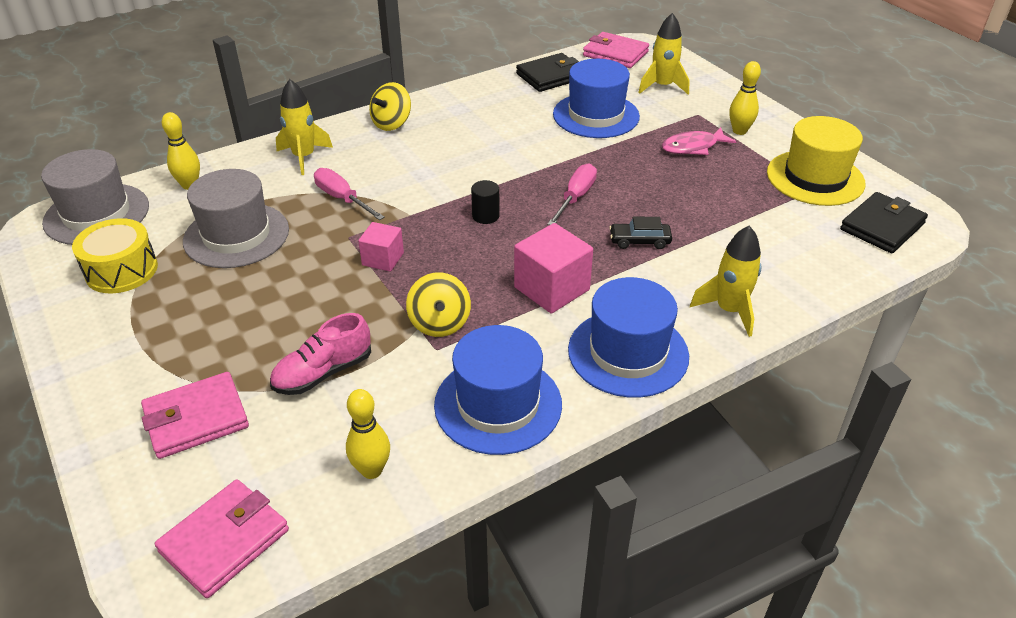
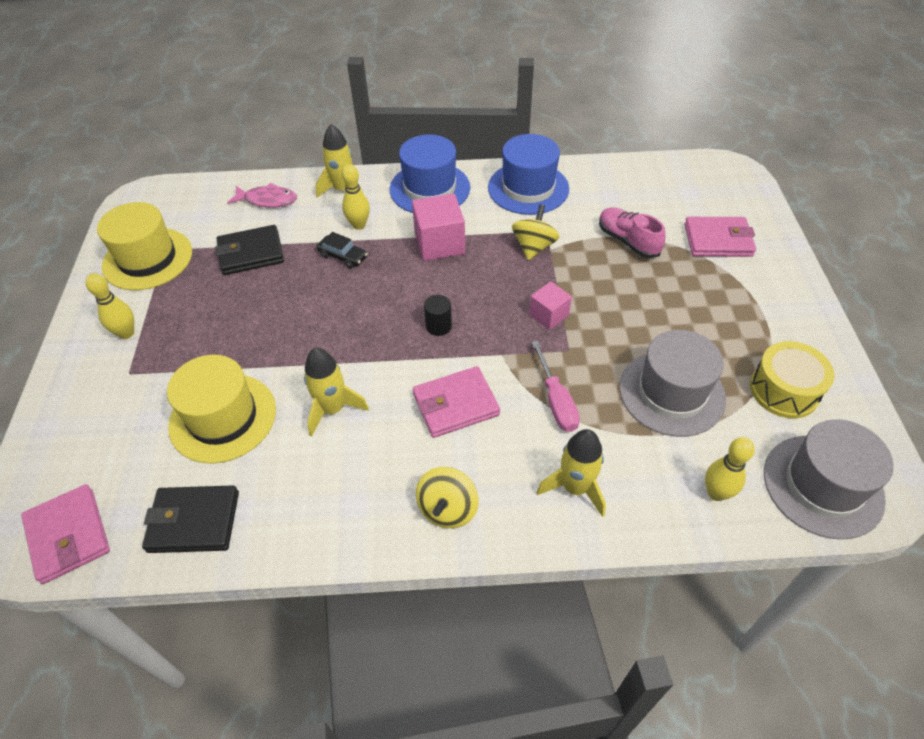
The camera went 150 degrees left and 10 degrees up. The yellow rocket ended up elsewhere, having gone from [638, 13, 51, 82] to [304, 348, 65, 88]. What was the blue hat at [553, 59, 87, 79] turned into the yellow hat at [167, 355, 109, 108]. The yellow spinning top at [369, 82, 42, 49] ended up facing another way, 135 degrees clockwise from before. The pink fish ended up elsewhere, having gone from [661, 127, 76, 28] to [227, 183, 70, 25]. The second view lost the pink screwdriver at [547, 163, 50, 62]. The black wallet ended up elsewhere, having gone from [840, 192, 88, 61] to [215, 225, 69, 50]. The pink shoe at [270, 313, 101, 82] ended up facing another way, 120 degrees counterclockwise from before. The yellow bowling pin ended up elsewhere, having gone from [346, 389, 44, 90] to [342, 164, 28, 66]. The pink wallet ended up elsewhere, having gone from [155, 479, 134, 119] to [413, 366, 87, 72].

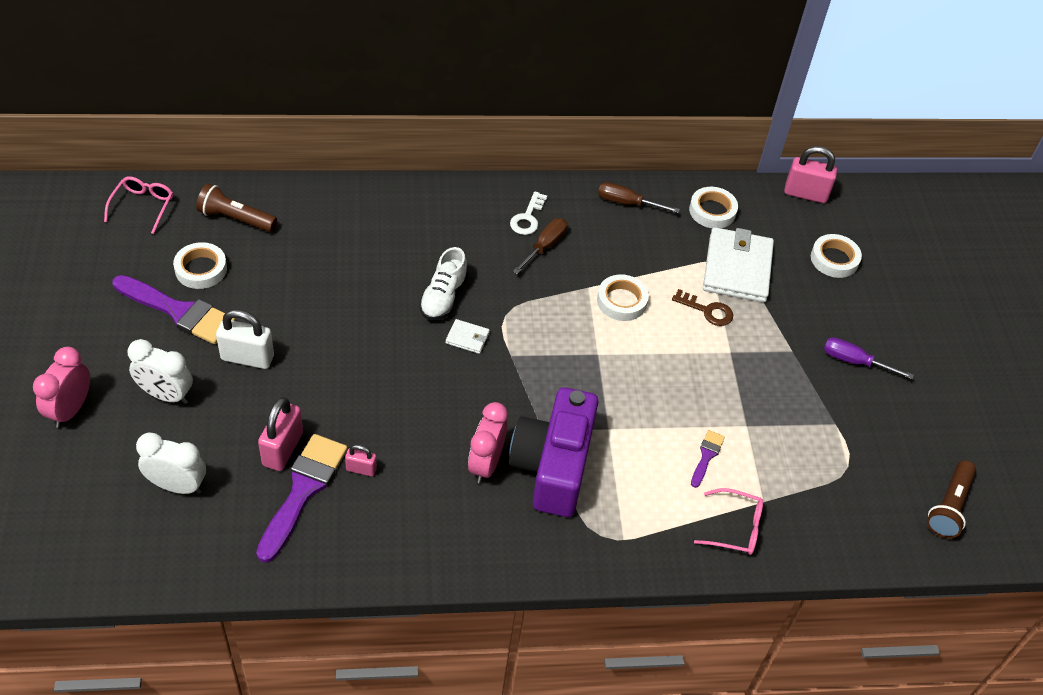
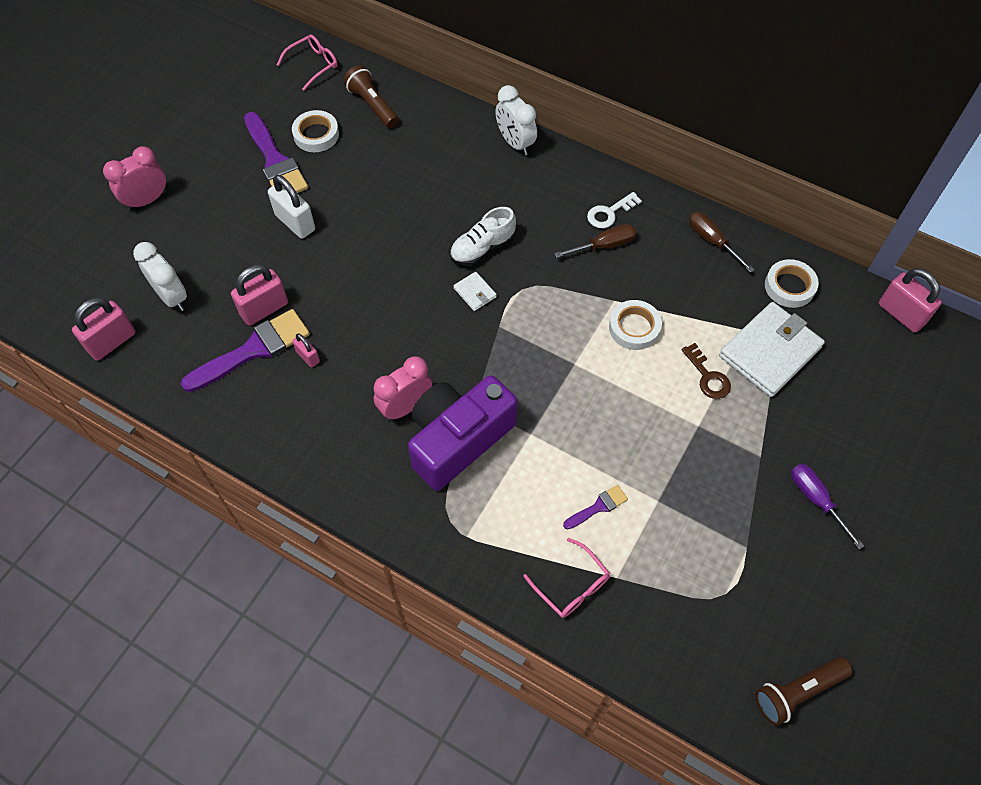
The camera went 40 degrees right and 10 degrees up. The second view lost the white tape at [811, 234, 51, 44]. The white clock ended up elsewhere, having gone from [128, 339, 65, 65] to [495, 85, 42, 70]. The second view gained the pink padlock at [72, 297, 63, 64].

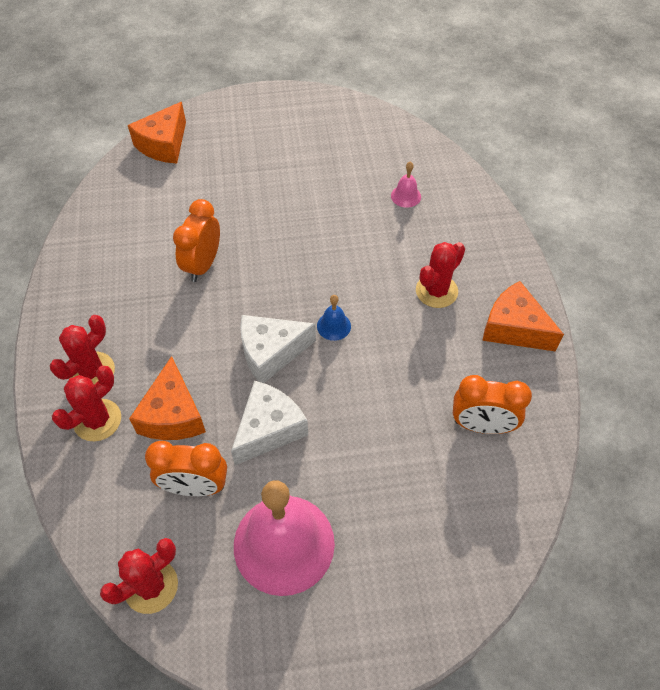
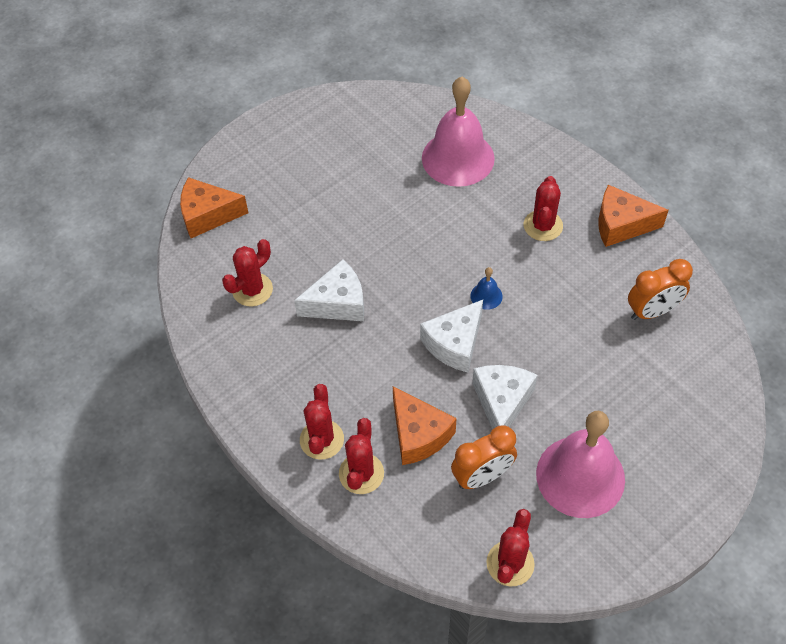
The camera went 30 degrees left and 0 degrees up. The orange cheese at [128, 102, 58, 62] ended up facing another way, 90 degrees clockwise from before. The size of the pink bell at [391, 161, 30, 47] changed by a factor of 2.47. Where the orange clock stood at [173, 199, 47, 83], the white cheese came to stand at [294, 259, 70, 62]. The second view gained the red cactus at [222, 239, 51, 68].

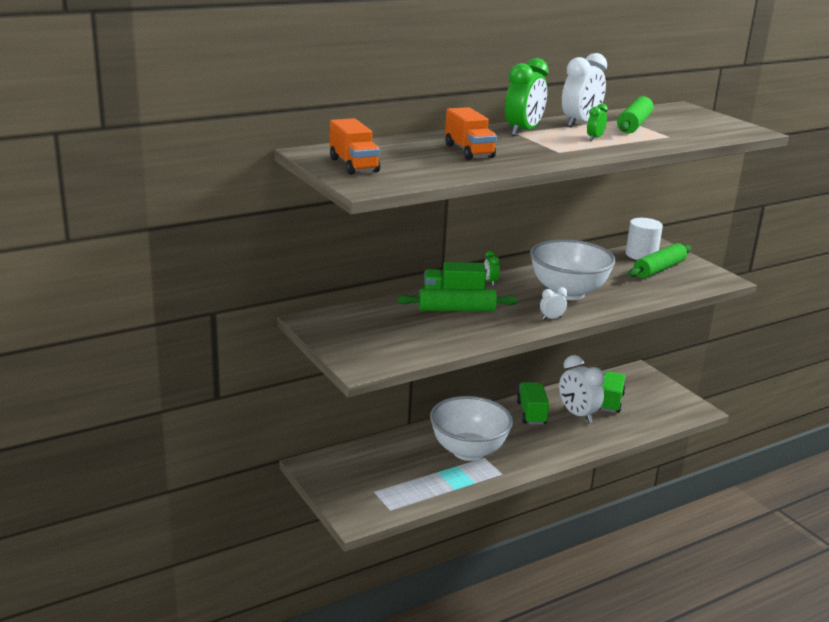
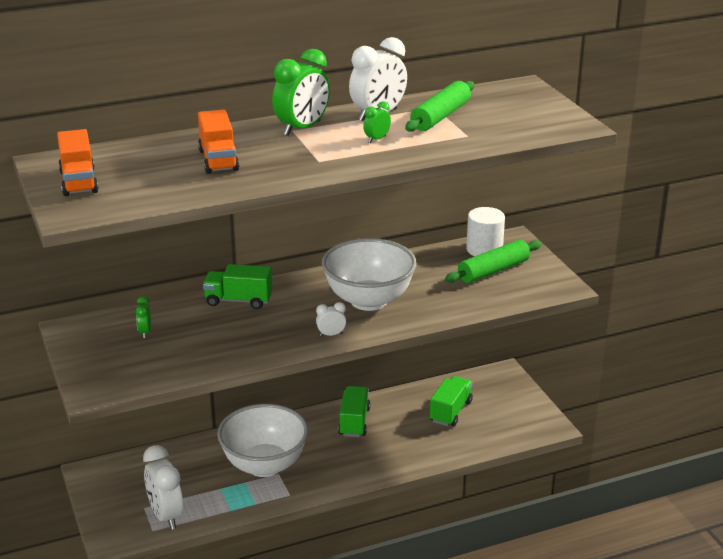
The camera went 10 degrees right and 5 degrees up. The green clock ended up elsewhere, having gone from [484, 251, 16, 35] to [136, 296, 15, 42]. The second view lost the green rolling pin at [397, 289, 121, 22]. The white clock ended up elsewhere, having gone from [559, 355, 46, 68] to [143, 445, 41, 85].

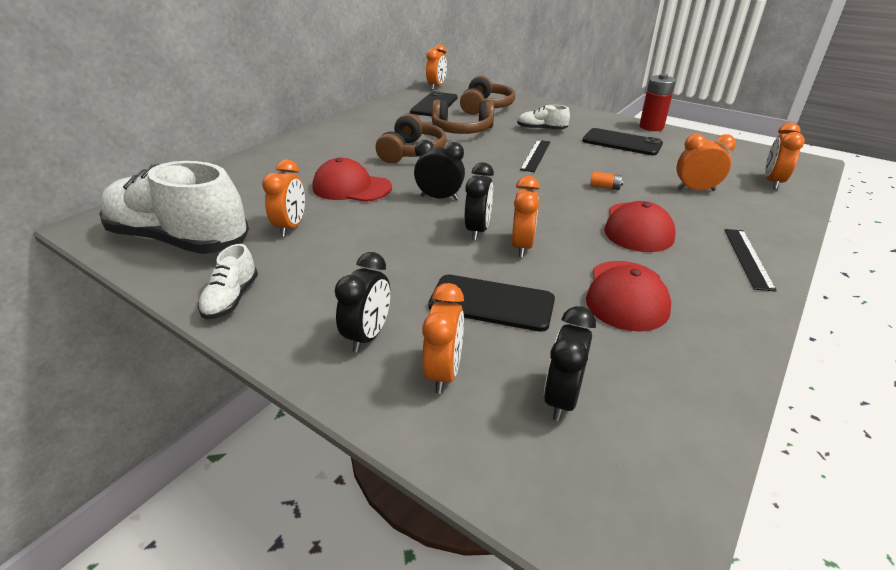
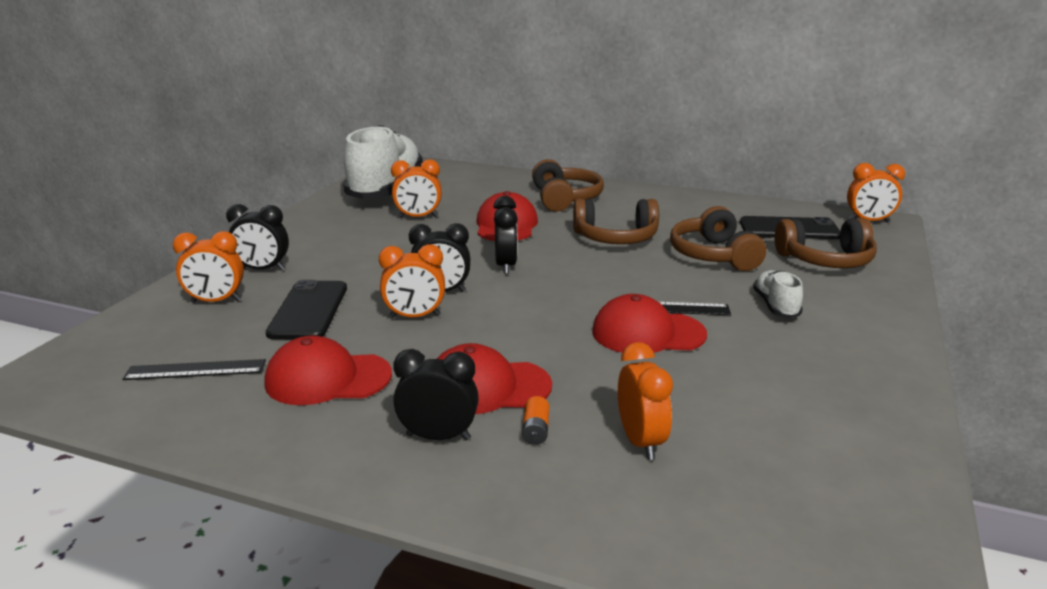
The camera went 75 degrees right and 10 degrees down. The second view lost the red battery at [640, 74, 36, 57]. The second view lost the orange clock at [765, 122, 40, 67]. The second view lost the black phone at [582, 128, 81, 27]. The orange battery ended up elsewhere, having gone from [590, 171, 34, 19] to [522, 396, 27, 49]. The black ruler ended up elsewhere, having gone from [724, 229, 53, 63] to [123, 359, 143, 21]. The second view lost the white shoe at [198, 244, 60, 76]. The black clock ended up elsewhere, having gone from [544, 306, 52, 115] to [393, 349, 86, 91]. The second view gained the brown headphones at [532, 159, 72, 53]. The second view gained the red cap at [592, 294, 115, 59].

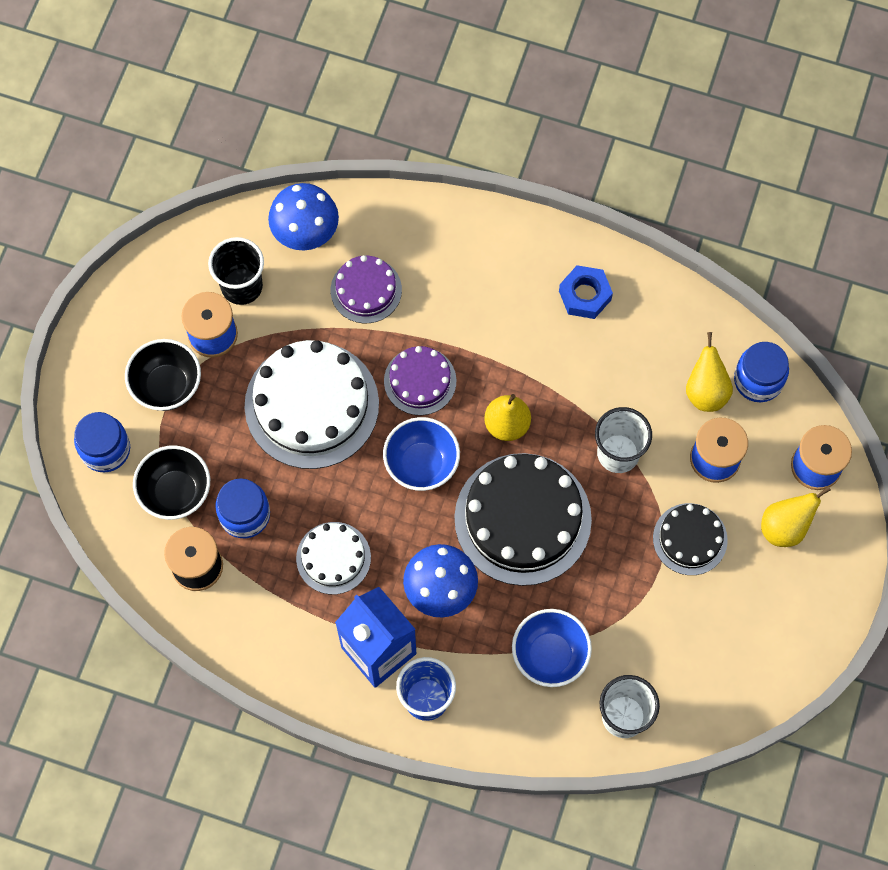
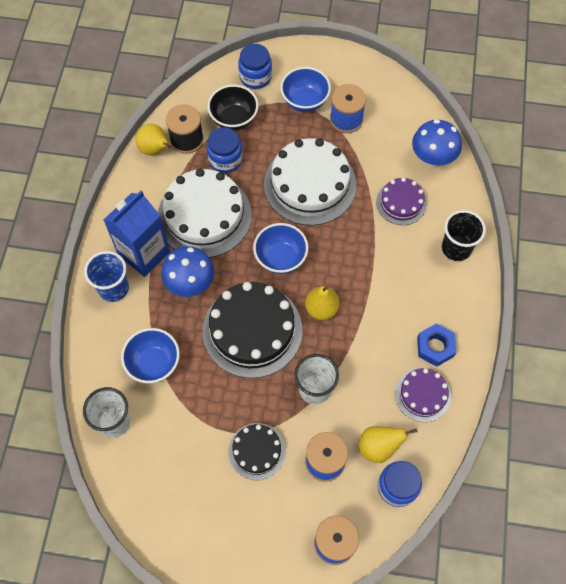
The camera went 80 degrees right and 5 degrees down. The black cup ended up elsewhere, having gone from [208, 237, 56, 68] to [442, 210, 44, 51]. What was the black bowl at [125, 339, 76, 72] turned into the blue bowl at [280, 67, 51, 45]. The purple cake ended up elsewhere, having gone from [384, 346, 72, 69] to [395, 368, 56, 54]. The yellow pear ended up elsewhere, having gone from [761, 486, 70, 61] to [136, 124, 35, 32]. The size of the white cake at [296, 522, 75, 72] changed by a factor of 1.84.

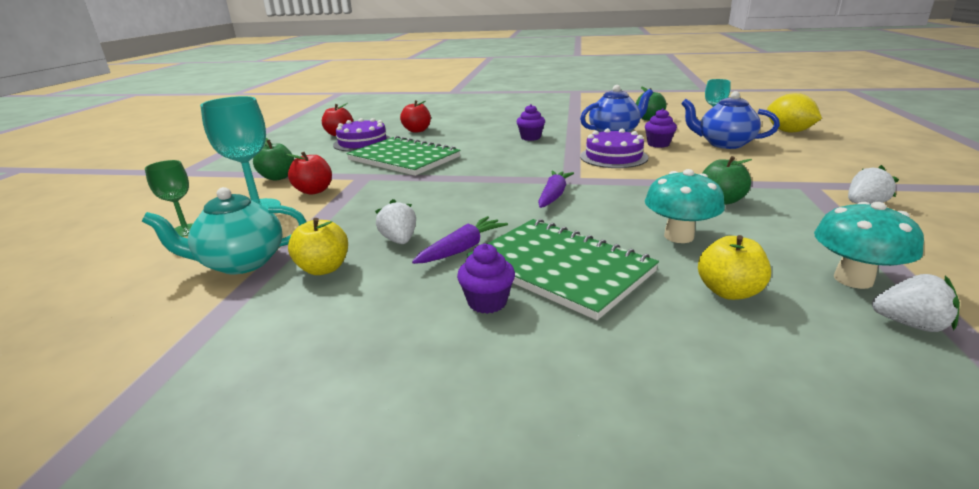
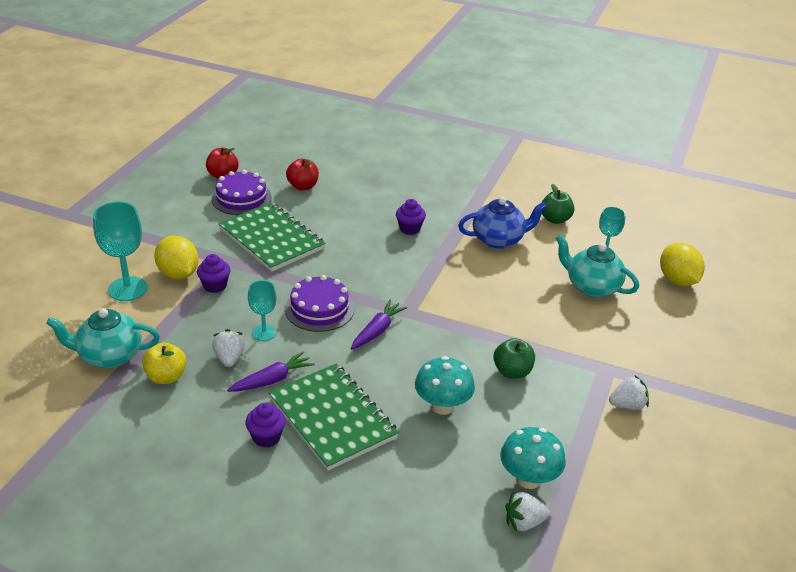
The camera went 10 degrees right and 10 degrees up. What was the blue teapot at [681, 91, 99, 58] turned into the turquoise teapot at [555, 234, 84, 64]. The purple cupcake ended up elsewhere, having gone from [645, 109, 32, 39] to [197, 254, 34, 39]. The purple cake ended up elsewhere, having gone from [580, 128, 69, 40] to [285, 275, 69, 57]. The second view lost the green apple at [253, 138, 41, 42]. Where the red apple stood at [286, 152, 46, 43], the yellow lemon came to stand at [154, 236, 44, 43]. The second view lost the green goblet at [145, 160, 48, 77]. The second view lost the yellow apple at [698, 235, 73, 65]. The white strawberry at [872, 274, 88, 58] ended up facing another way, 135 degrees clockwise from before. The second view gained the turquoise goblet at [248, 280, 29, 61].

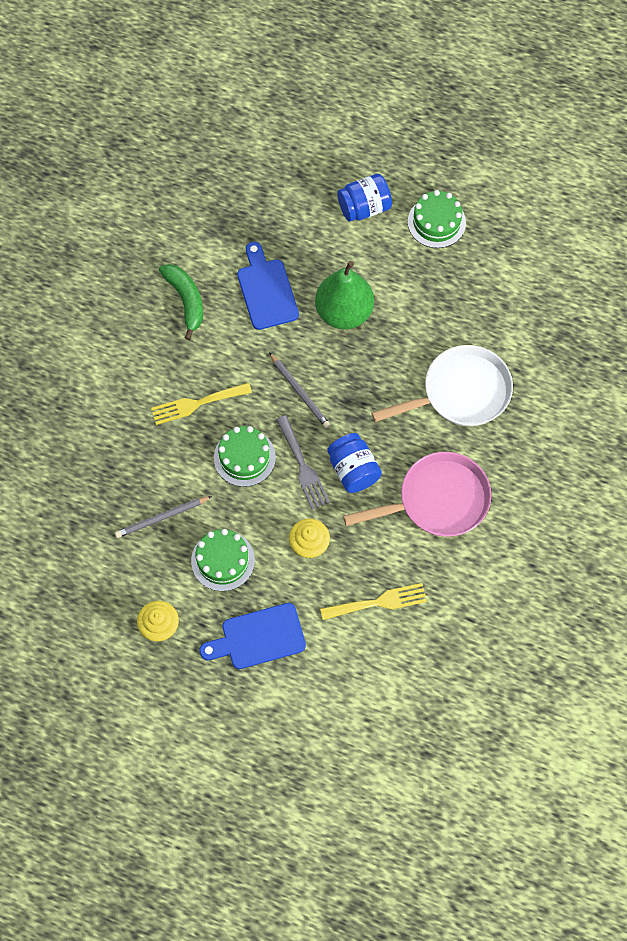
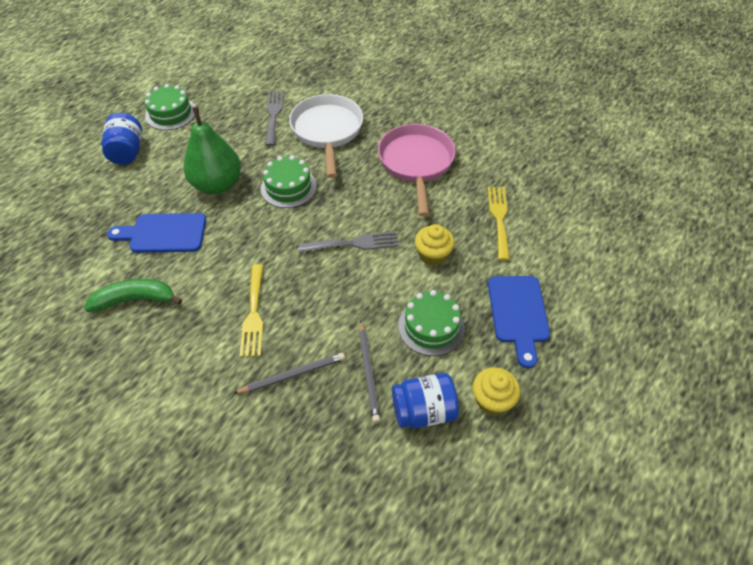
The camera went 75 degrees left and 15 degrees down. The grey pencil ended up elsewhere, having gone from [269, 352, 61, 76] to [233, 353, 112, 41]. The green cake ended up elsewhere, having gone from [214, 426, 62, 61] to [261, 155, 56, 53]. The blue jar ended up elsewhere, having gone from [327, 433, 55, 60] to [392, 373, 67, 55]. The second view gained the grey fork at [265, 91, 19, 55].

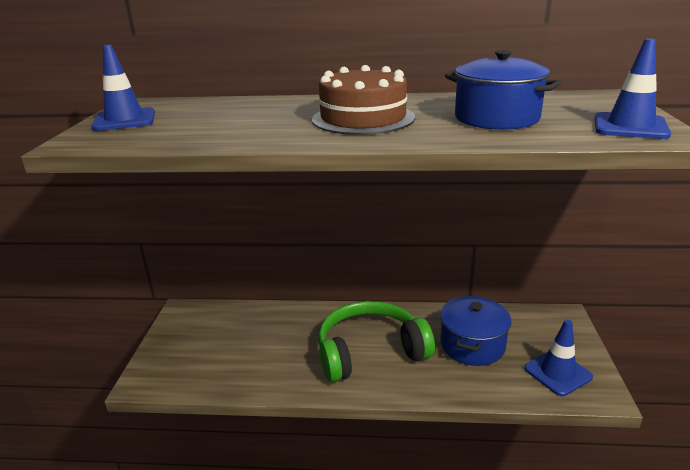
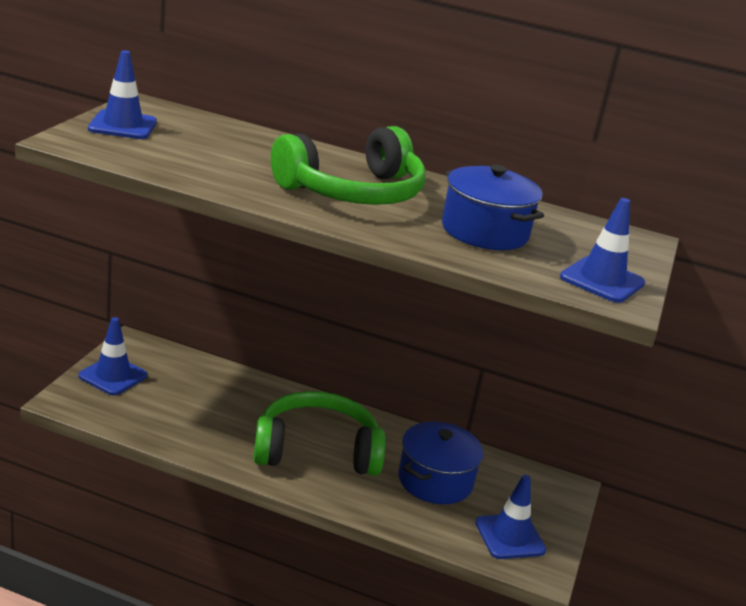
The camera went 10 degrees right and 0 degrees up. Where the brown cake stood at [312, 65, 103, 70], the green headphones came to stand at [271, 126, 155, 79]. The second view gained the blue traffic cone at [78, 317, 69, 78].

